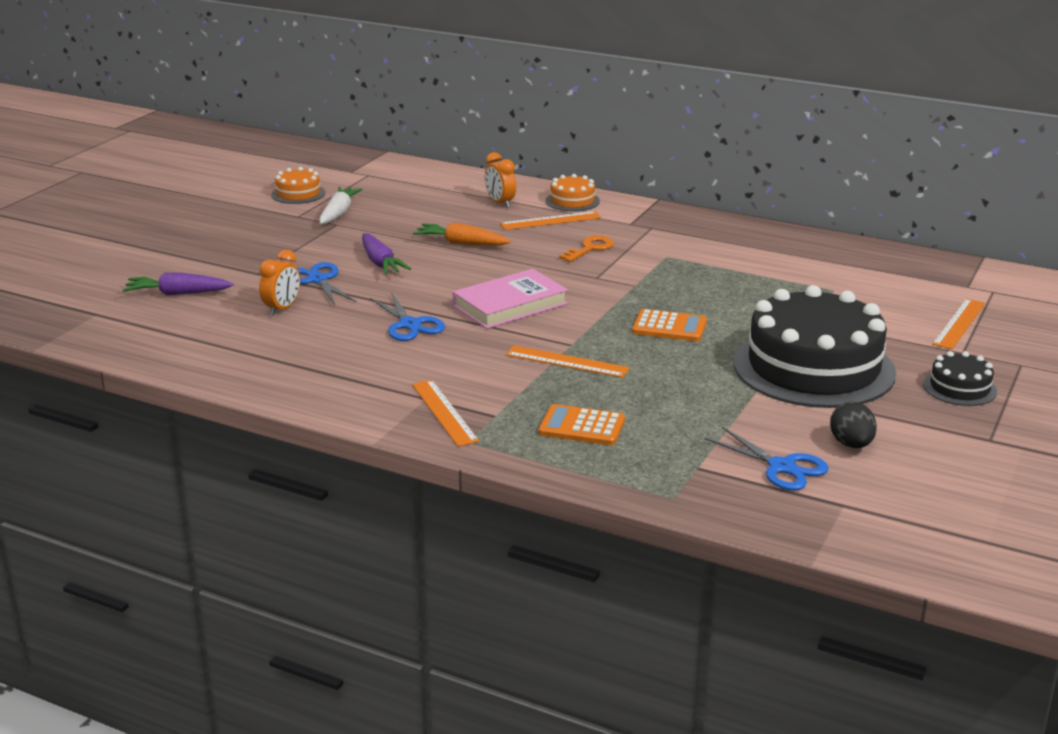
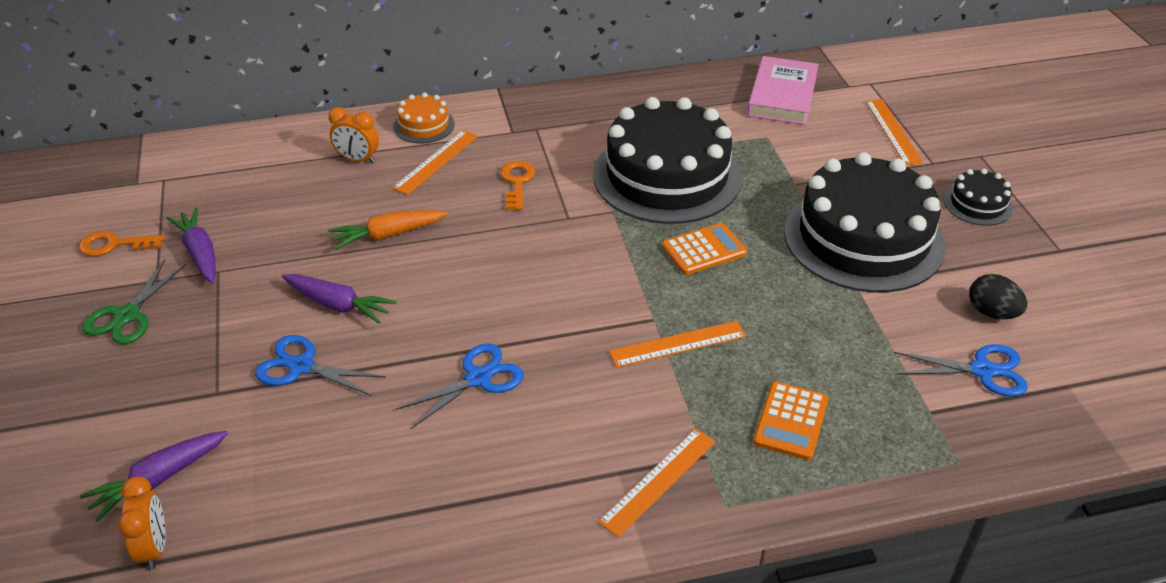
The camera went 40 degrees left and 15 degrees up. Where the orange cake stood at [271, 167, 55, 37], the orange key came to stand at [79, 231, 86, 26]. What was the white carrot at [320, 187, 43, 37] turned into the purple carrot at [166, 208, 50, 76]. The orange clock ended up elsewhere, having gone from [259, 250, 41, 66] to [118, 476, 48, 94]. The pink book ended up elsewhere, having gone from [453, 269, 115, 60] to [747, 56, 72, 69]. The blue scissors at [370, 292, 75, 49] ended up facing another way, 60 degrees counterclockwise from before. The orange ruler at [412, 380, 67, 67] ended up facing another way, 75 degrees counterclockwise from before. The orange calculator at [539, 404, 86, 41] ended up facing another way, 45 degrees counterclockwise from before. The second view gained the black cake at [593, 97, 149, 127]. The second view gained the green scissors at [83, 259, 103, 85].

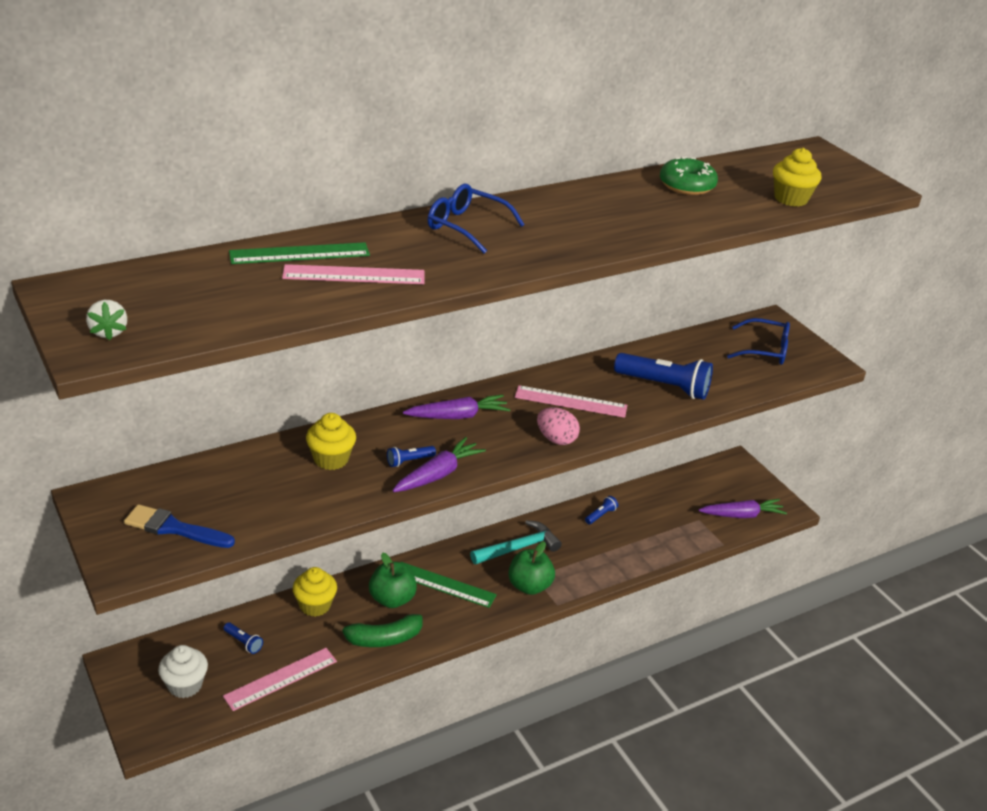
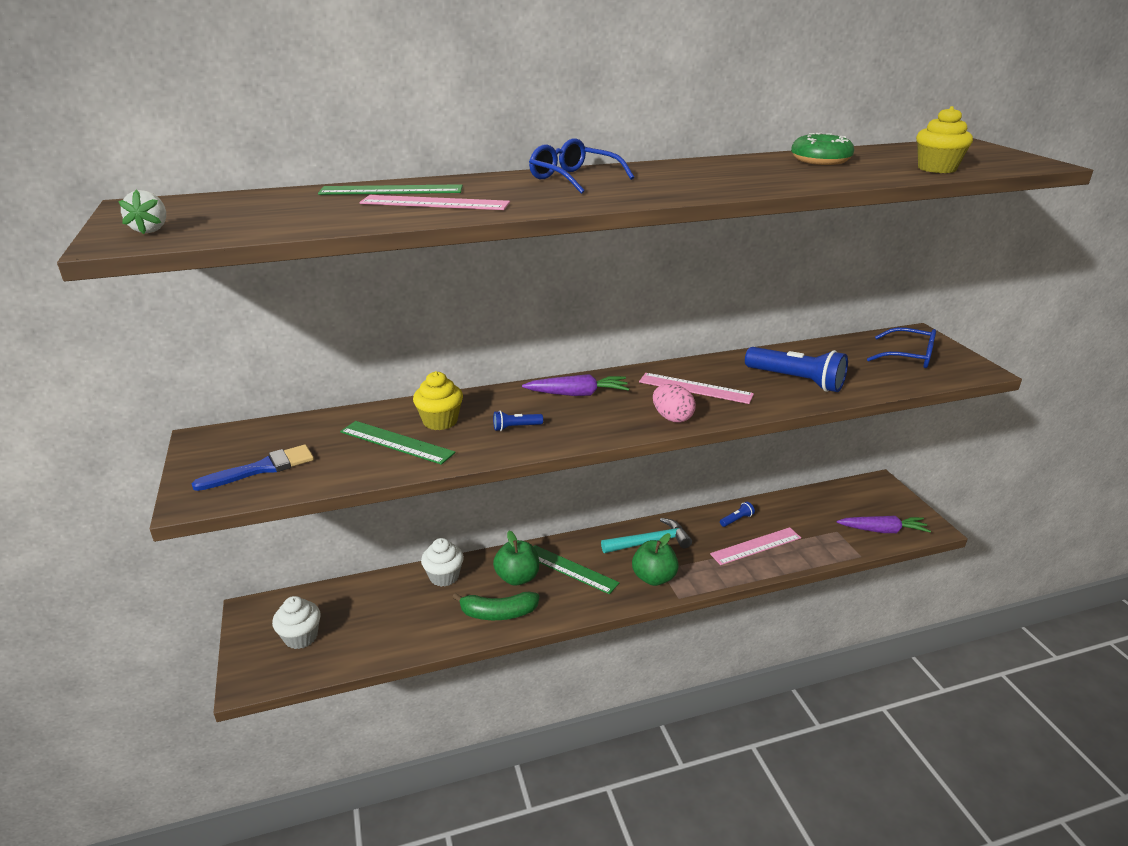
The camera went 15 degrees right and 5 degrees down. The second view lost the purple carrot at [392, 437, 94, 55]. The blue brush at [124, 504, 111, 44] ended up facing another way, 120 degrees clockwise from before. What was the yellow cupcake at [293, 567, 44, 50] turned into the white cupcake at [421, 538, 43, 49]. The second view lost the blue flashlight at [223, 622, 40, 32]. The pink ruler ended up elsewhere, having gone from [223, 648, 114, 63] to [710, 527, 91, 38]. The second view gained the green ruler at [340, 421, 116, 44].

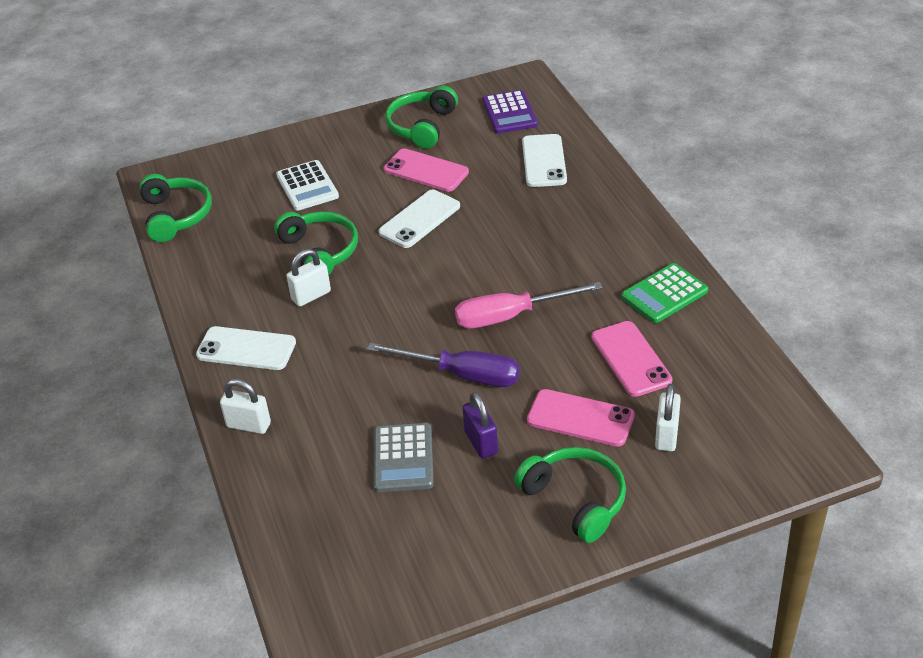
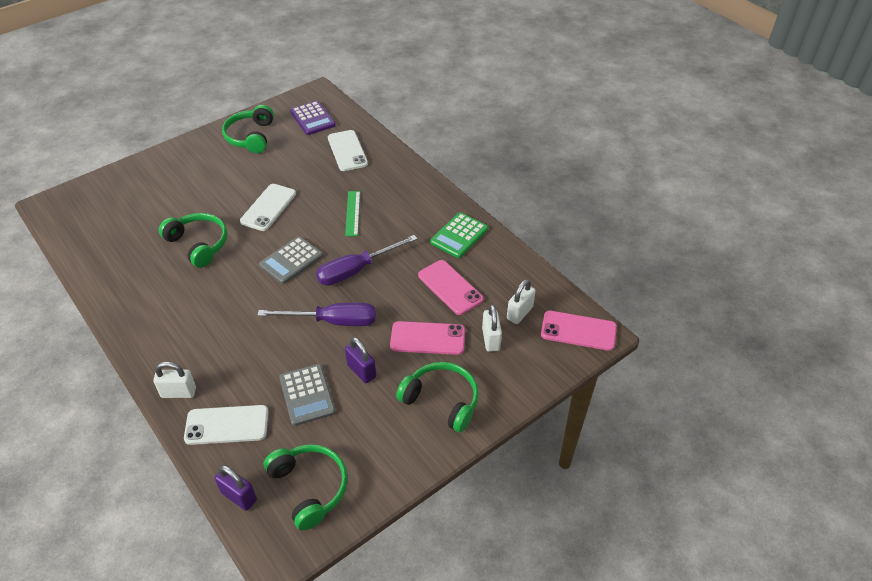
The camera went 20 degrees left and 5 degrees up. The pink phone ended up elsewhere, having gone from [384, 148, 85, 44] to [541, 311, 76, 40]. The second view lost the white calculator at [276, 160, 63, 51]. The green headphones ended up elsewhere, having gone from [139, 174, 73, 68] to [264, 444, 84, 87]. The white padlock ended up elsewhere, having gone from [287, 249, 44, 58] to [507, 279, 29, 45]. What was the pink screwdriver at [455, 282, 148, 46] turned into the purple screwdriver at [316, 235, 102, 51]. The white phone ended up elsewhere, having gone from [196, 326, 100, 44] to [184, 405, 84, 40]. The second view gained the green ruler at [345, 191, 15, 45]. The second view gained the grey calculator at [259, 236, 64, 48]. The second view gained the purple padlock at [215, 465, 42, 46].

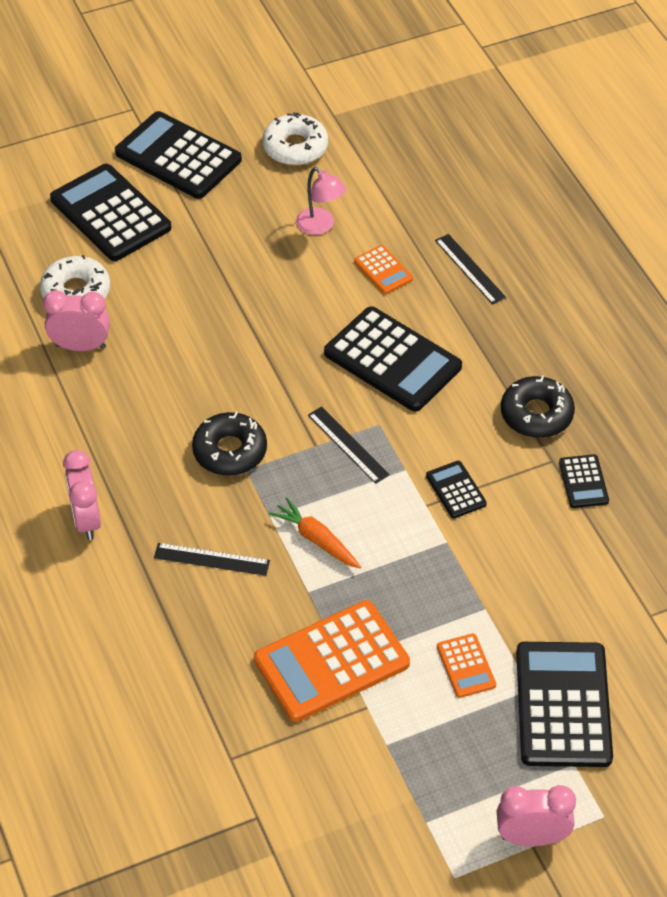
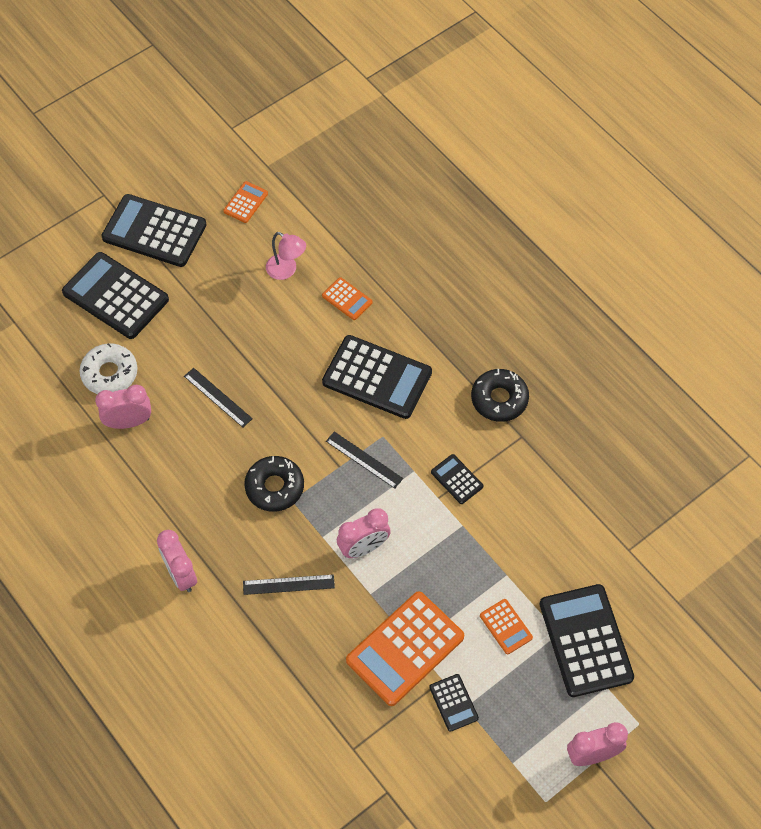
The camera went 15 degrees left and 10 degrees up. Where the white donut stood at [262, 112, 66, 53], the orange calculator came to stand at [223, 181, 45, 42]. The black ruler ended up elsewhere, having gone from [435, 234, 71, 70] to [184, 368, 69, 59]. The black calculator ended up elsewhere, having gone from [559, 454, 50, 54] to [429, 674, 50, 58]. Where the orange carrot stood at [269, 497, 92, 71], the pink clock came to stand at [337, 508, 54, 50].

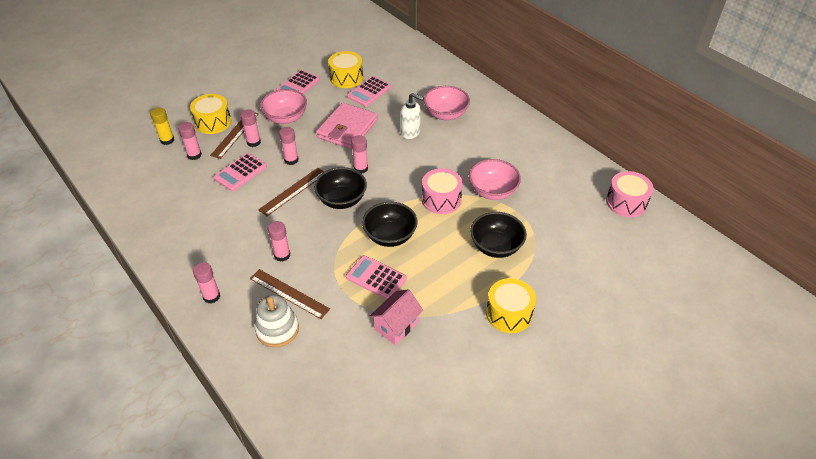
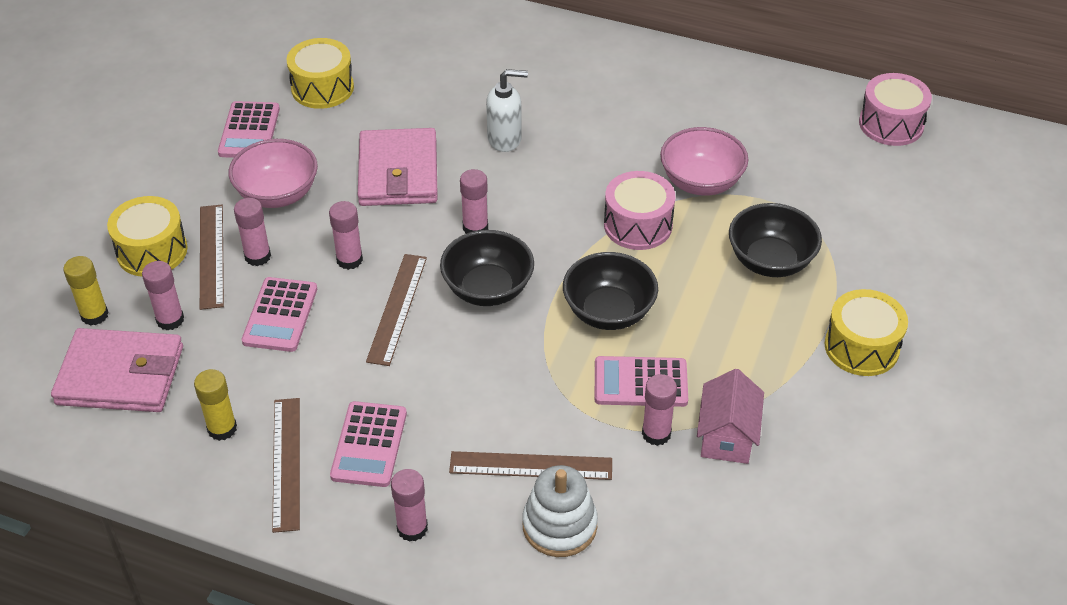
The camera went 30 degrees left and 0 degrees up. The pink calculator ended up elsewhere, having gone from [347, 76, 44, 31] to [330, 401, 77, 86]. The second view lost the pink bowl at [424, 86, 46, 34]. The pink glue stick ended up elsewhere, having gone from [268, 221, 22, 41] to [642, 374, 35, 72]. The second view gained the pink wallet at [51, 328, 132, 84]. The second view gained the yellow glue stick at [194, 369, 43, 72]. The second view gained the brown ruler at [272, 398, 28, 135].

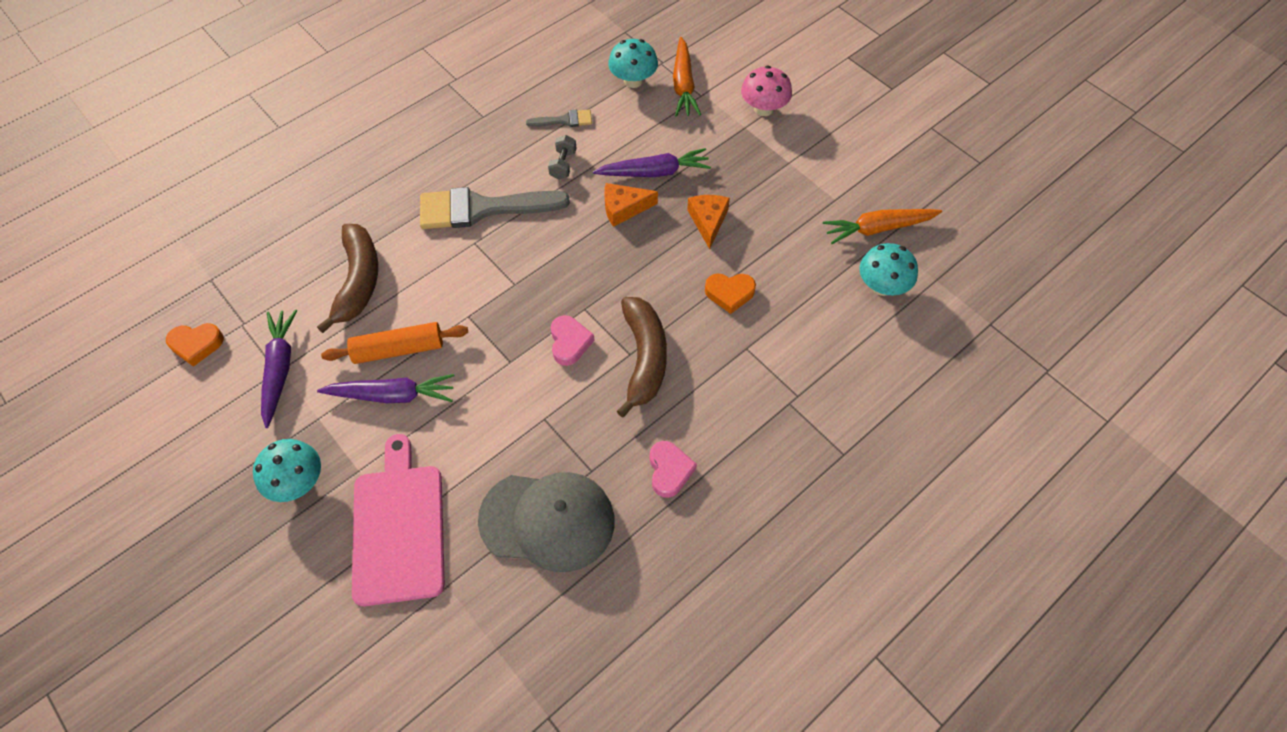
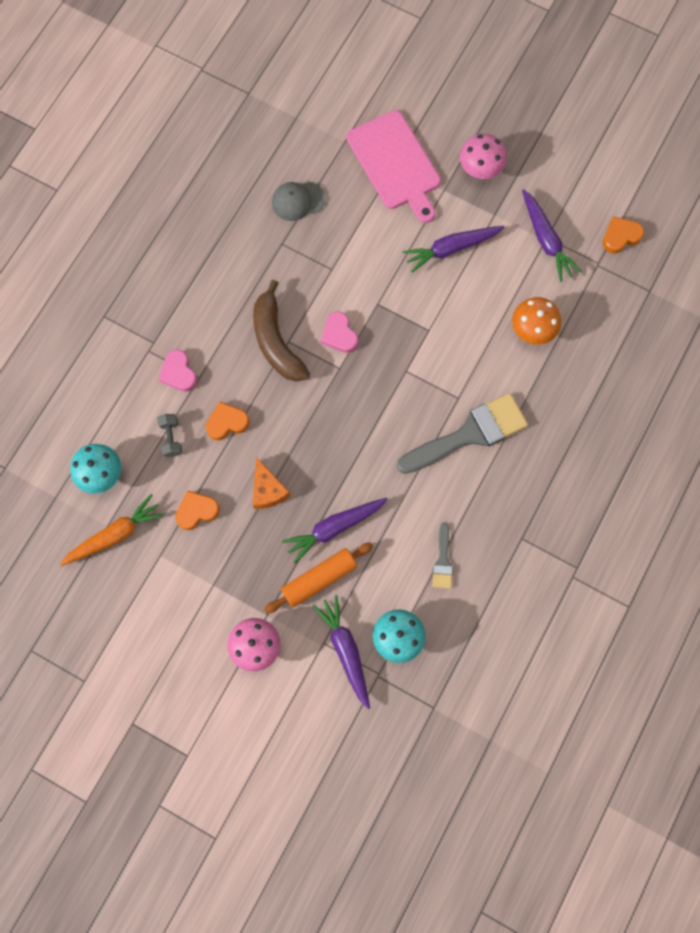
The camera went 160 degrees right and 15 degrees up. What was the orange carrot at [673, 37, 28, 80] turned into the purple carrot at [312, 595, 58, 114]. The grey brush at [526, 109, 66, 18] ended up facing another way, 60 degrees counterclockwise from before. The grey dumbbell ended up elsewhere, having gone from [548, 135, 29, 44] to [157, 414, 25, 43]. The second view lost the orange cheese at [604, 183, 54, 44]. Where the brown banana stood at [317, 224, 61, 109], the orange mushroom came to stand at [512, 297, 49, 48]. The orange rolling pin ended up elsewhere, having gone from [321, 322, 147, 42] to [264, 542, 109, 72]. What was the turquoise mushroom at [253, 439, 68, 63] turned into the pink mushroom at [460, 134, 47, 45]. The pink heart ended up elsewhere, having gone from [650, 441, 47, 57] to [158, 349, 39, 43]. The size of the grey cap at [478, 472, 136, 100] changed by a factor of 0.55. The second view gained the orange heart at [175, 490, 45, 40].

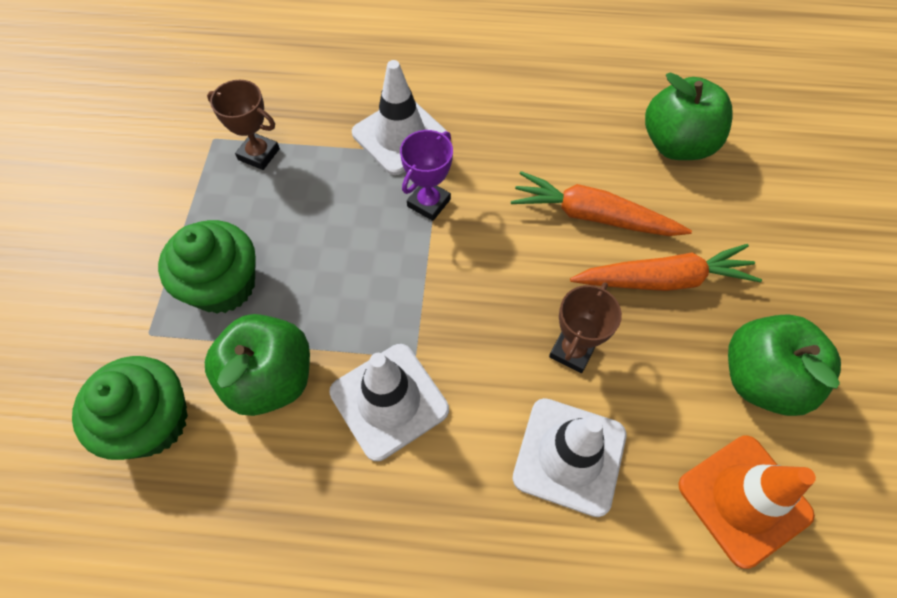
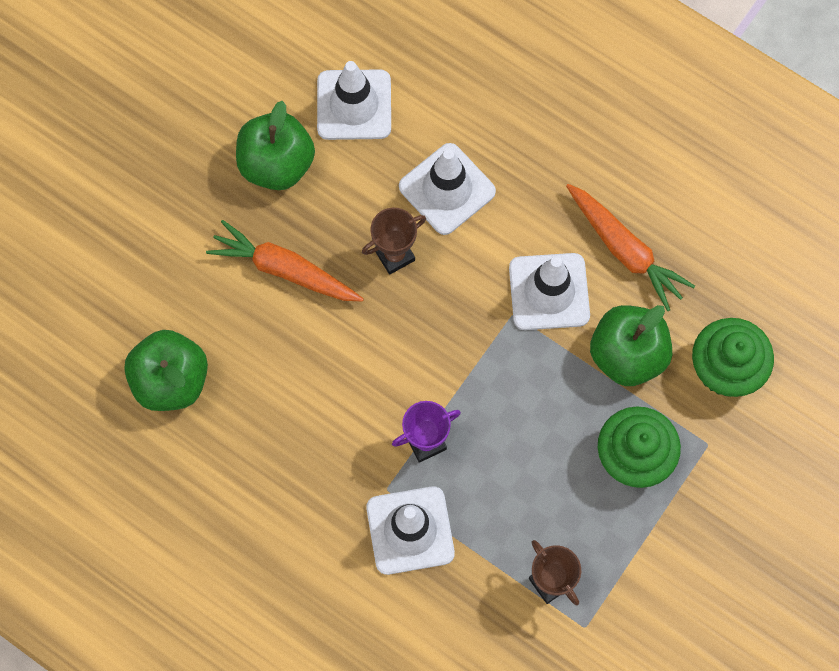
The camera went 150 degrees left and 10 degrees up. The orange carrot ended up elsewhere, having gone from [511, 171, 181, 65] to [566, 184, 129, 127]. What was the orange traffic cone at [678, 435, 138, 134] turned into the white traffic cone at [317, 61, 74, 79].

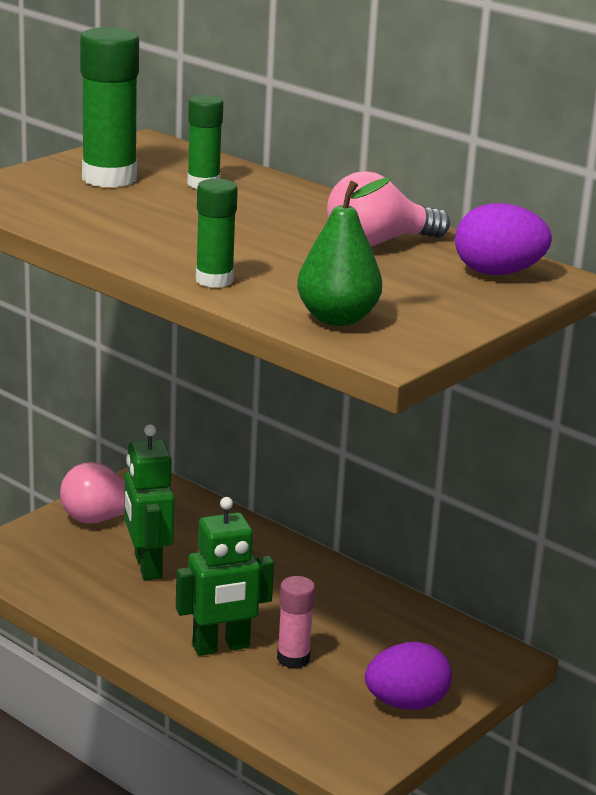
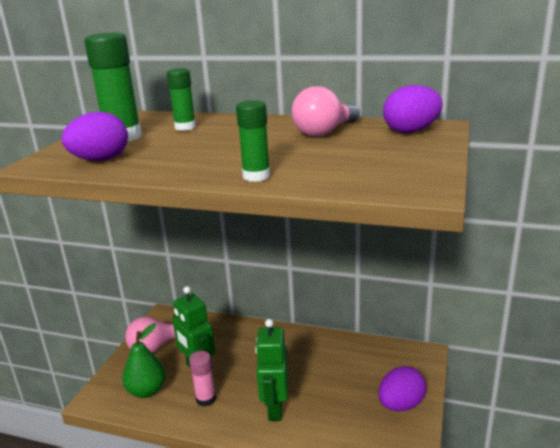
The camera went 20 degrees left and 0 degrees up. The green pear ended up elsewhere, having gone from [297, 178, 93, 148] to [122, 323, 44, 75]. The green robot at [176, 497, 98, 159] ended up facing another way, 135 degrees clockwise from before. The pink glue stick ended up elsewhere, having gone from [277, 576, 38, 93] to [189, 351, 27, 56]. The second view gained the purple egg at [61, 112, 67, 49].

